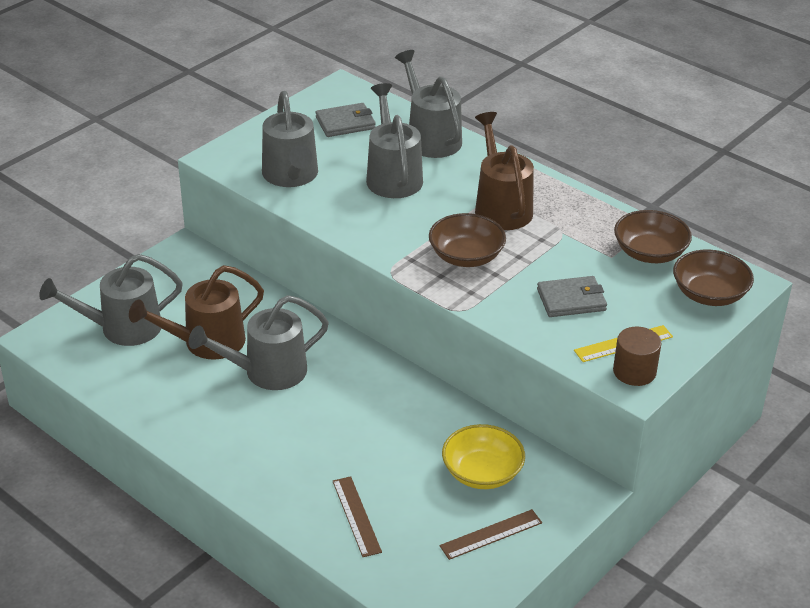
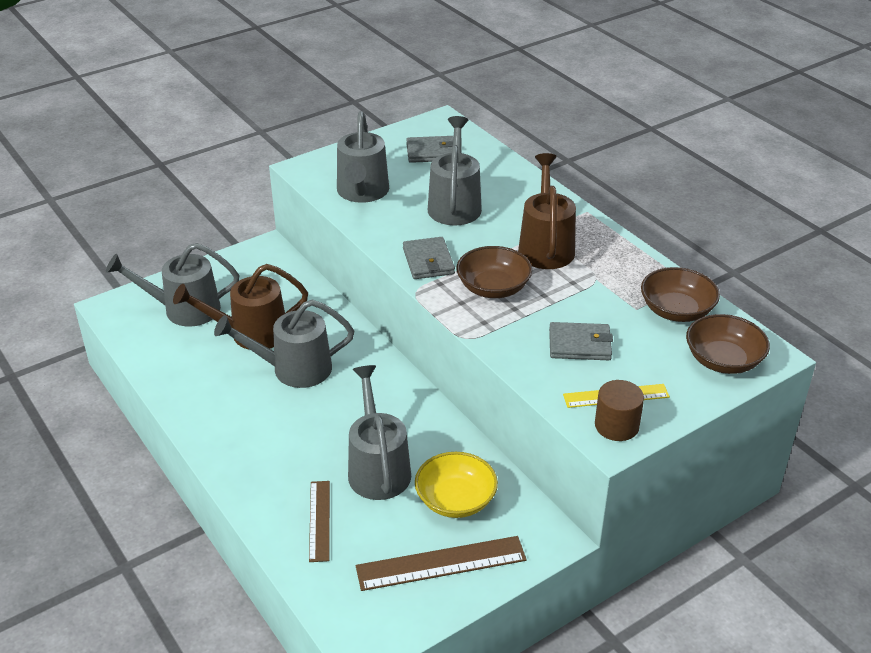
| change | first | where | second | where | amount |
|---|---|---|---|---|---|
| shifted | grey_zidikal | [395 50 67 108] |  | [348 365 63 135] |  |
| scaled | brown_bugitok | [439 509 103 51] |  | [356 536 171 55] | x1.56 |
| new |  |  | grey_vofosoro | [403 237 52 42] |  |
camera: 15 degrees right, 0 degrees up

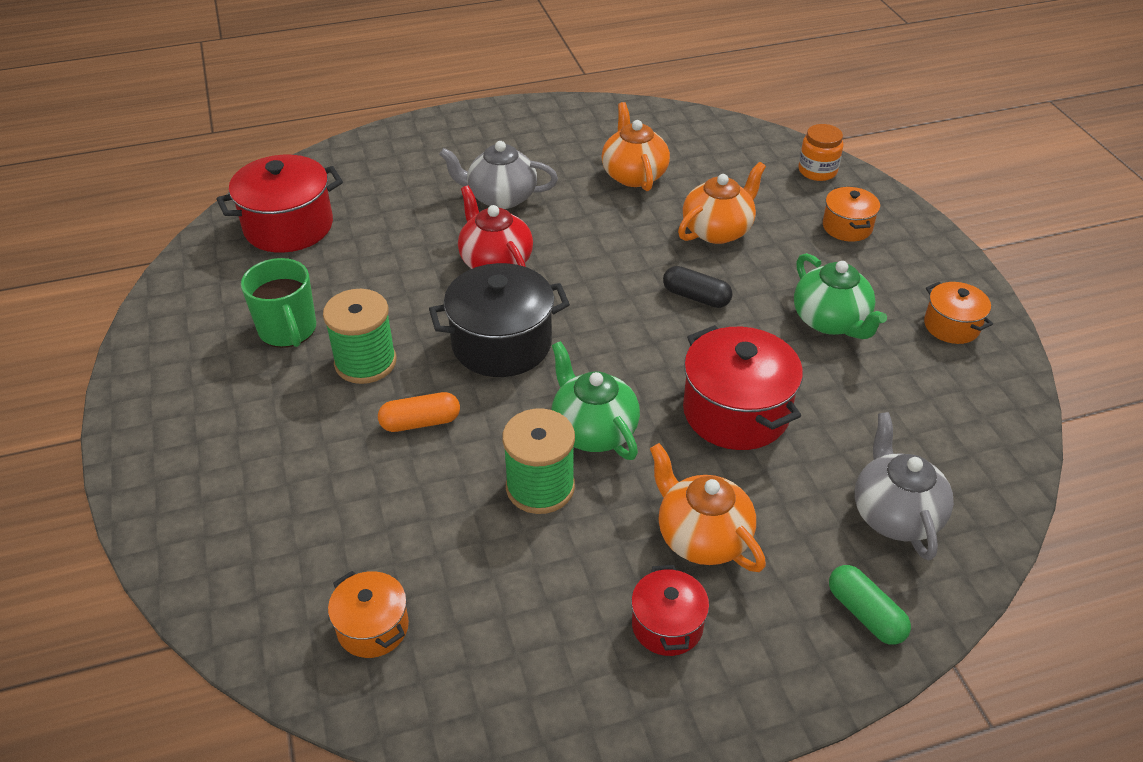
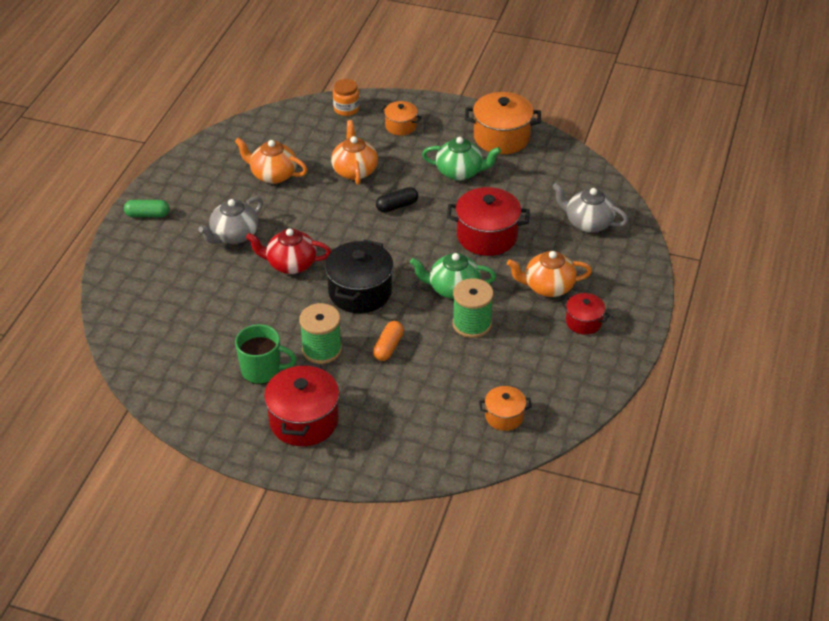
| change | first | where | second | where | amount |
|---|---|---|---|---|---|
| shifted | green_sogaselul | [829 565 82 80] |  | [124 200 46 17] |  |
| shifted | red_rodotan | [217 155 126 98] |  | [264 363 75 83] |  |
| scaled | orange_rodotan | [924 282 69 62] |  | [465 92 76 62] | x1.78 |
camera: 55 degrees left, 0 degrees up

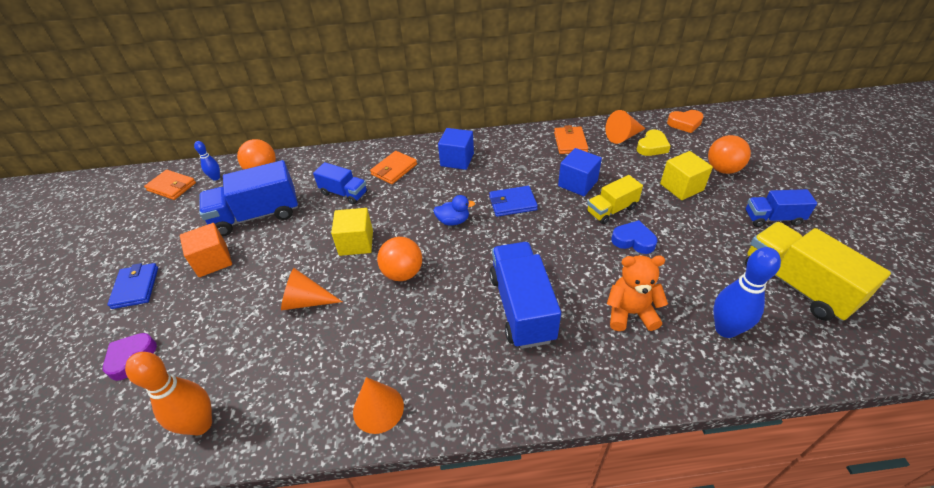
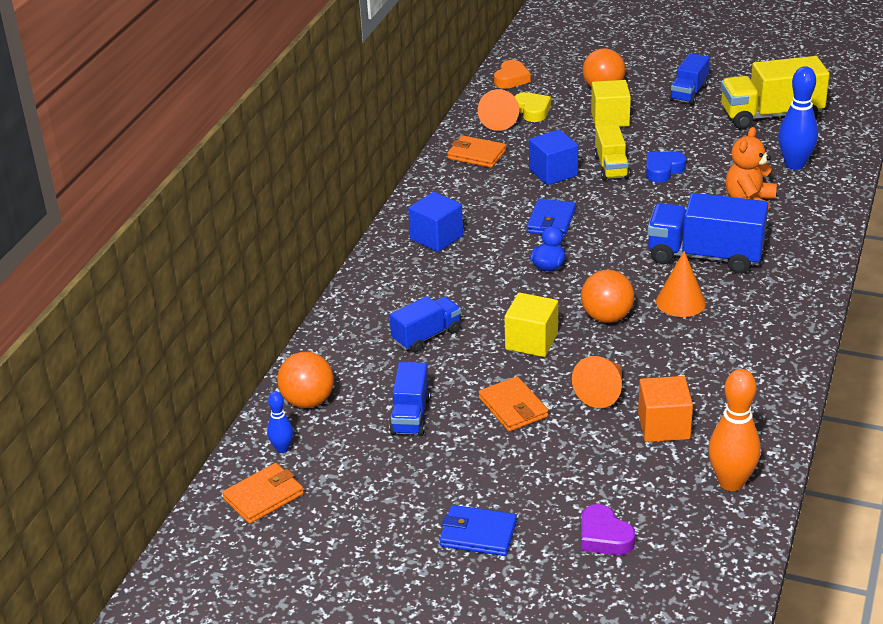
| change | first | where | second | where | amount |
|---|---|---|---|---|---|
| scaled | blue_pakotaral | [199 160 99 76] |  | [390 362 40 74] | x0.59 |
| shifted | orange_vofosoro | [370 151 47 33] |  | [479 376 69 55] |  |
| shifted | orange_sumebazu | [180 223 52 54] |  | [638 376 55 66] |  |
| shifted | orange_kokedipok | [353 377 51 57] |  | [656 251 50 66] |  |
camera: 65 degrees left, 10 degrees down

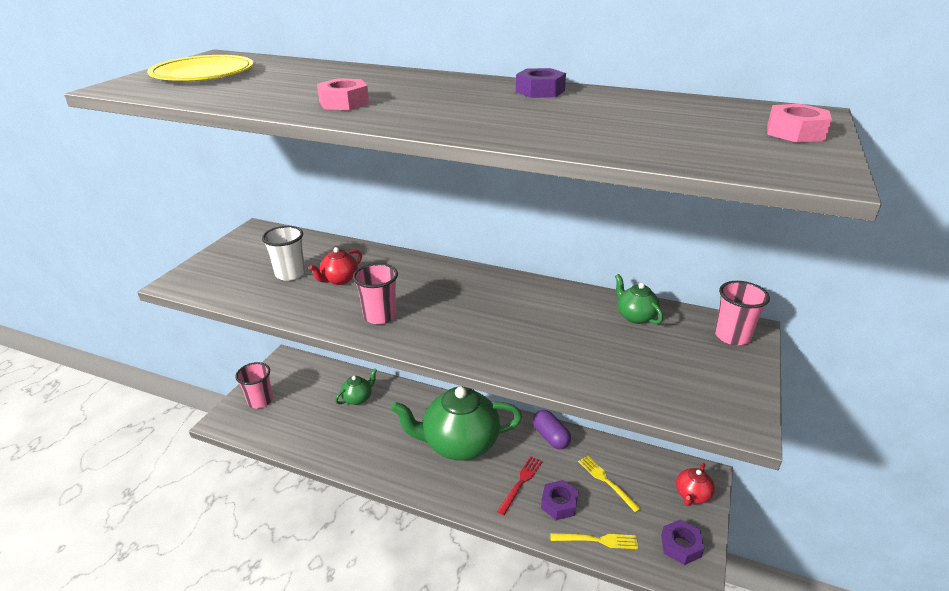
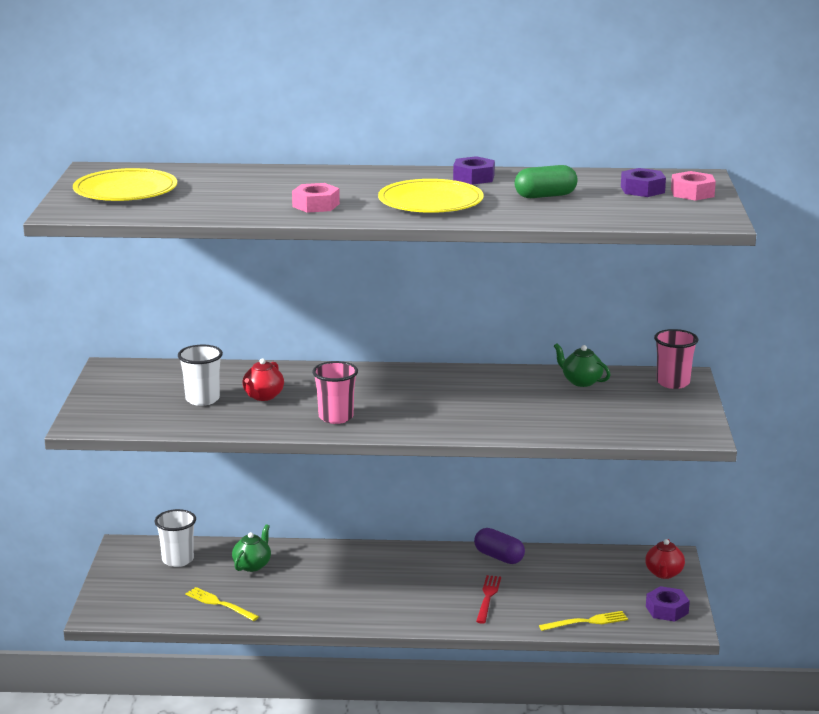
| change | first | where | second | where | amount |
|---|---|---|---|---|---|
| new |  |  | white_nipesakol | [155 509 41 58] |  |
| shifted | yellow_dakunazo | [578 456 63 57] |  | [185 587 74 34] |  |
| new |  |  | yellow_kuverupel | [378 179 106 34] |  |
| new |  |  | green_sogaselul | [514 165 64 33] |  |
| shifted | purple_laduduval | [541 480 38 40] |  | [621 168 45 29] |  |
| gone | pink_nipesakol | [235 362 38 46] |  |  |  |
| gone | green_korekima | [391 387 131 73] |  |  |  |
camera: 20 degrees left, 10 degrees down

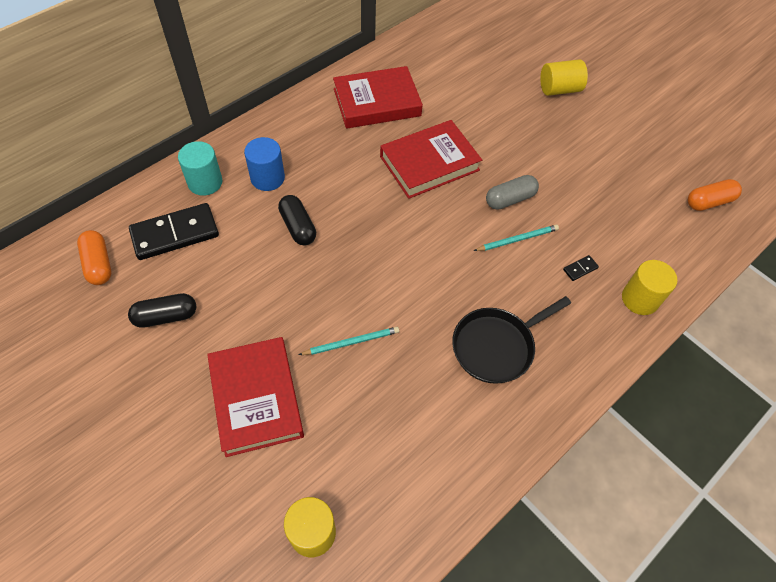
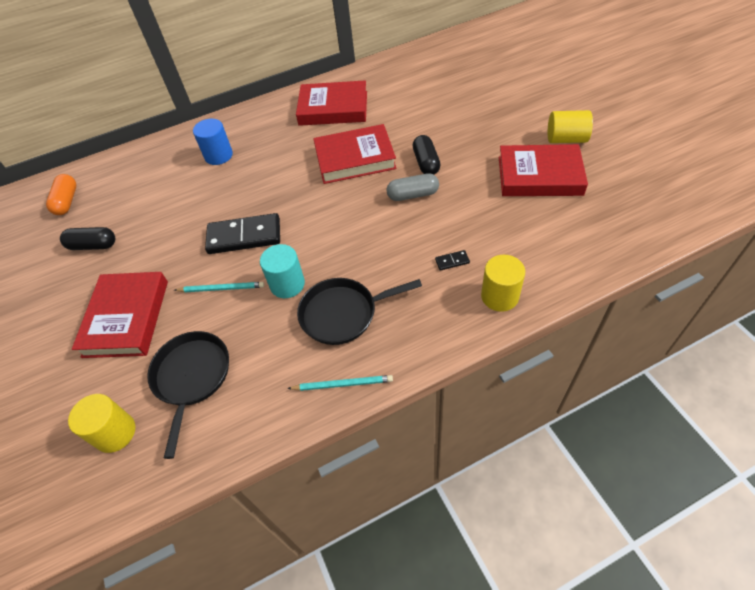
| change | first | where | second | where | amount |
|---|---|---|---|---|---|
| new |  |  | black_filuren | [147 331 82 128] |  |
| shifted | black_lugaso | [129 203 90 57] |  | [205 213 75 41] |  |
| shifted | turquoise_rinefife | [178 141 44 55] |  | [260 244 45 54] |  |
| shifted | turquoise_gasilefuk | [474 225 85 26] |  | [287 375 106 16] |  |
| shifted | black_sogaselul | [278 195 38 50] |  | [413 135 28 40] |  |
| new |  |  | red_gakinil | [499 144 89 52] |  |
| shifted | yellow_rinefife | [540 59 48 37] |  | [548 110 45 33] |  |
| gone | orange_sogaselul | [688 179 54 32] |  |  |  |
camera: 25 degrees right, 5 degrees down

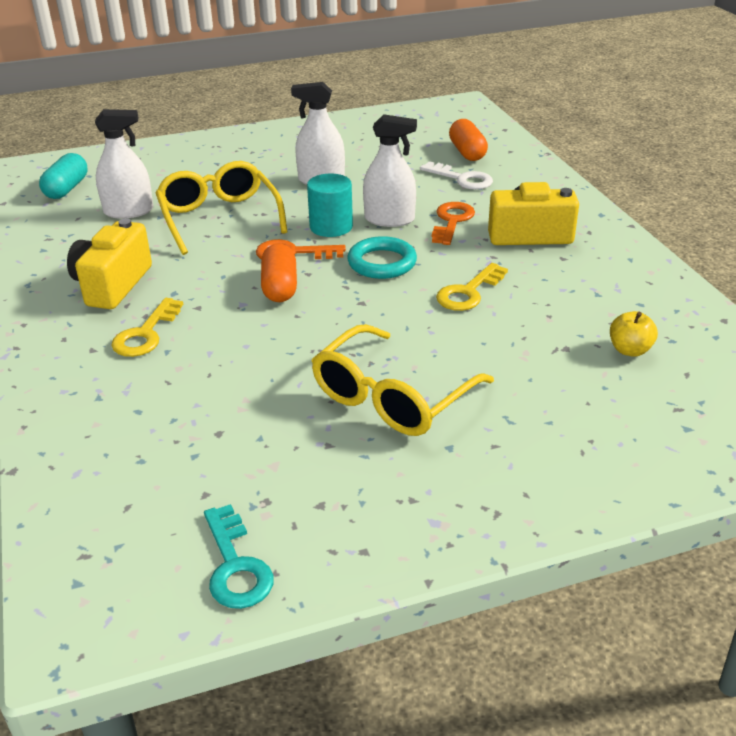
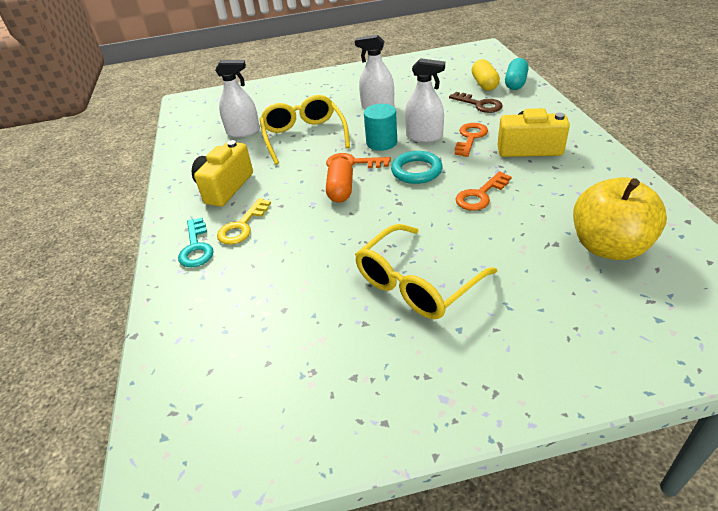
| change | first | where | second | where | amount |
|---|---|---|---|---|---|
| shifted | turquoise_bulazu | [204 504 70 105] |  | [178 218 36 49] |  |
| repainted | white_bulazu | [420 161 73 29] | brown_bulazu | [449 92 54 21] |  |
| repainted | yellow_bulazu | [436 263 72 48] | orange_bulazu | [456 171 56 40] |  |
| repainted | orange_sogaselul | [449 119 39 42] | yellow_sogaselul | [472 59 28 32] |  |
| shifted | turquoise_sogaselul | [39 153 48 46] |  | [505 58 24 32] |  |
| scaled | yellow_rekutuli | [610 311 48 46] |  | [573 177 94 83] | x2.22 |
camera: 10 degrees right, 5 degrees up

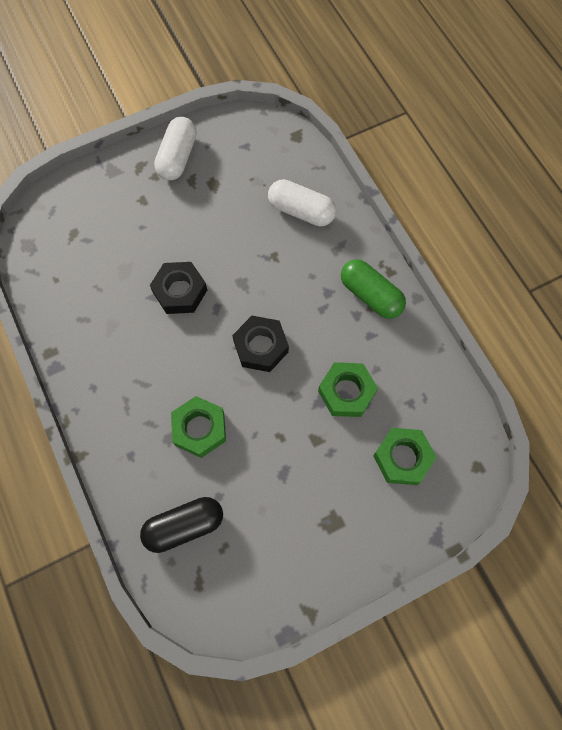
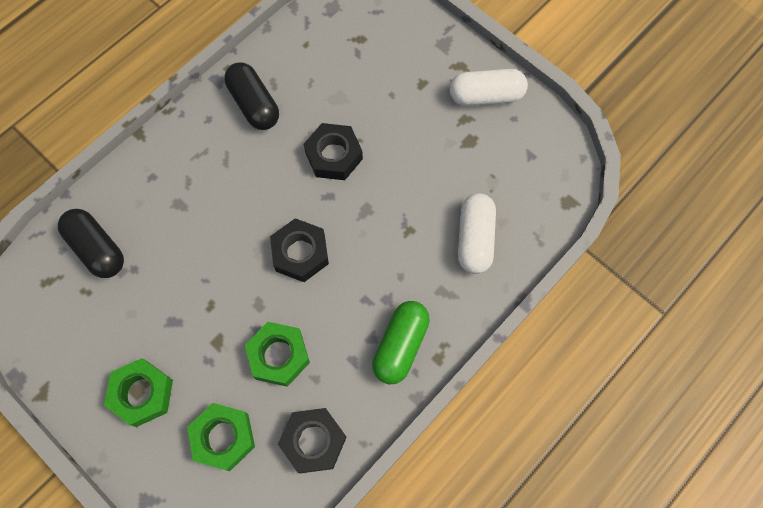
| change | first | where | second | where | amount |
|---|---|---|---|---|---|
| shifted | green_laduduval | [171 396 55 62] |  | [104 358 69 69] |  |
| new |  |  | black_sogaselul | [224 62 55 68] |  |
| new |  |  | black_laduduval | [278 408 69 65] |  |
camera: 70 degrees right, 0 degrees up

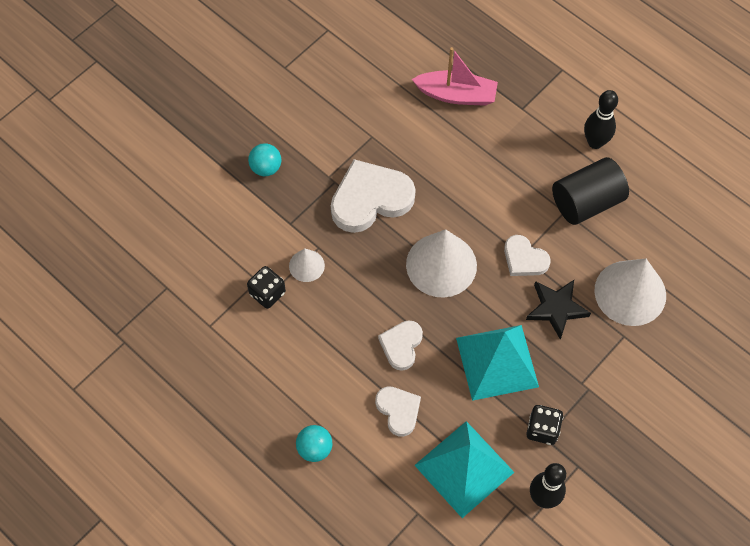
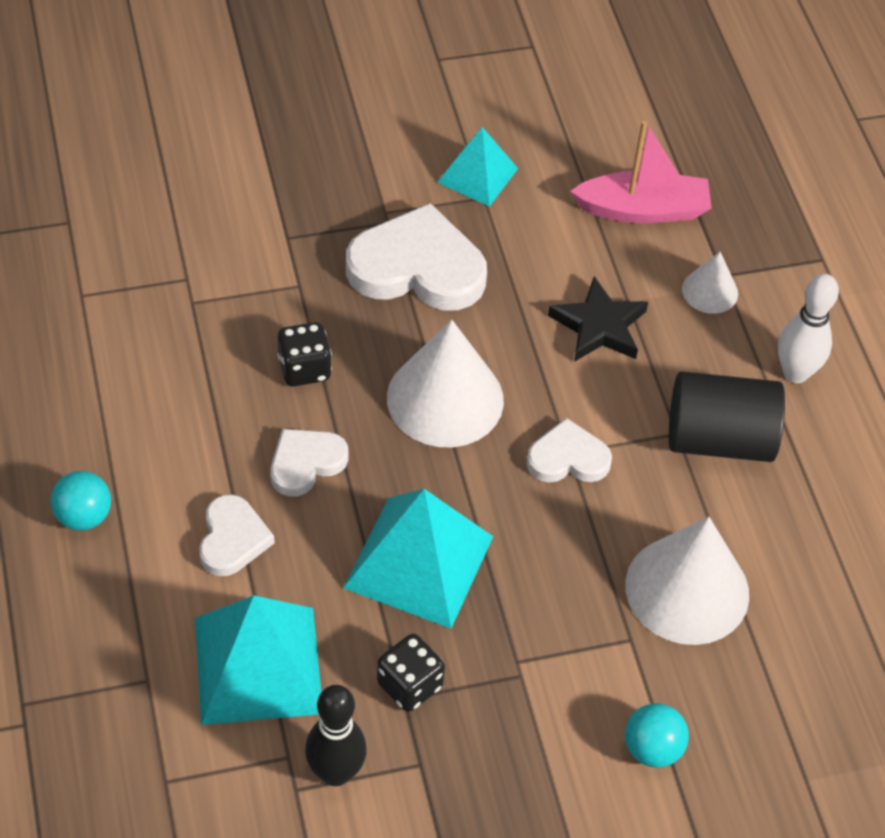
| change | first | where | second | where | amount |
|---|---|---|---|---|---|
| shifted | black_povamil | [247 266 39 43] |  | [277 322 55 65] |  |
| new |  |  | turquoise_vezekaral | [437 127 81 80] |  |
| rotated | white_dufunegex | [504 235 47 41] |  | [527 418 85 65] | 105 degrees clockwise |
| shifted | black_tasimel | [526 280 65 60] |  | [548 276 100 86] |  |
| rotated | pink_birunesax | [412 47 86 59] |  | [571 121 141 102] | 45 degrees counterclockwise |
| shifted | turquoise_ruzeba | [248 143 33 33] |  | [625 703 64 65] |  |
| shifted | white_kokedipok | [289 249 36 33] |  | [682 252 56 62] |  |
| repainted | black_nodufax | [584 90 34 59] | white_nodufax | [778 274 61 109] |  |
camera: 30 degrees right, 10 degrees down

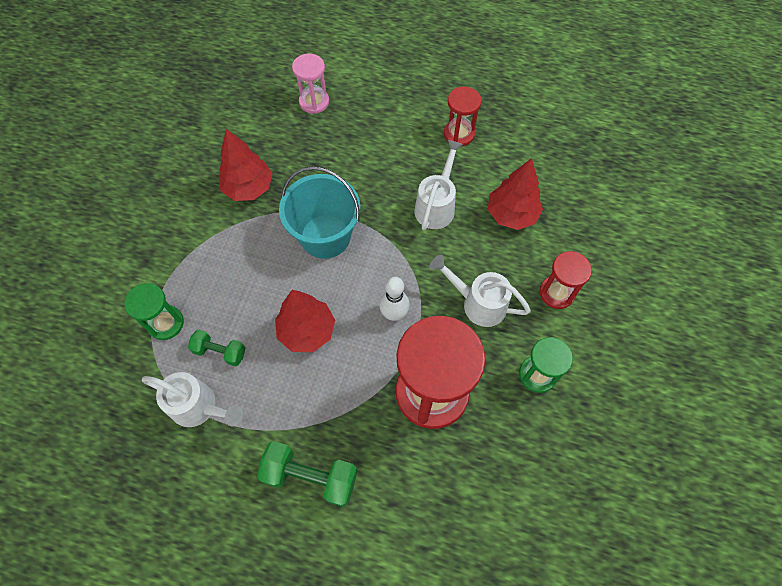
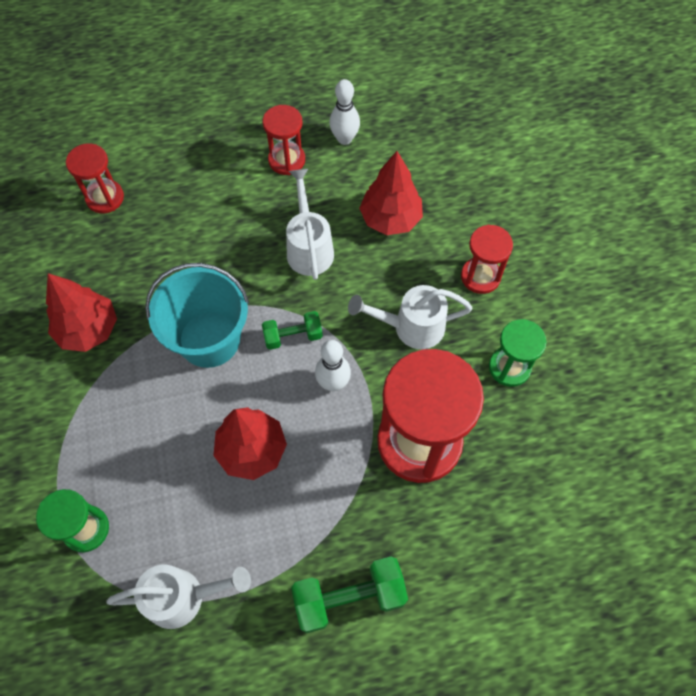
| change | first | where | second | where | amount |
|---|---|---|---|---|---|
| repainted | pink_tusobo | [292 54 37 60] | red_tusobo | [66 143 58 70] |  |
| shifted | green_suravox | [188 329 57 37] |  | [262 311 61 39] |  |
| new |  |  | white_nodufax | [329 79 31 66] |  |
camera: 30 degrees left, 0 degrees up

